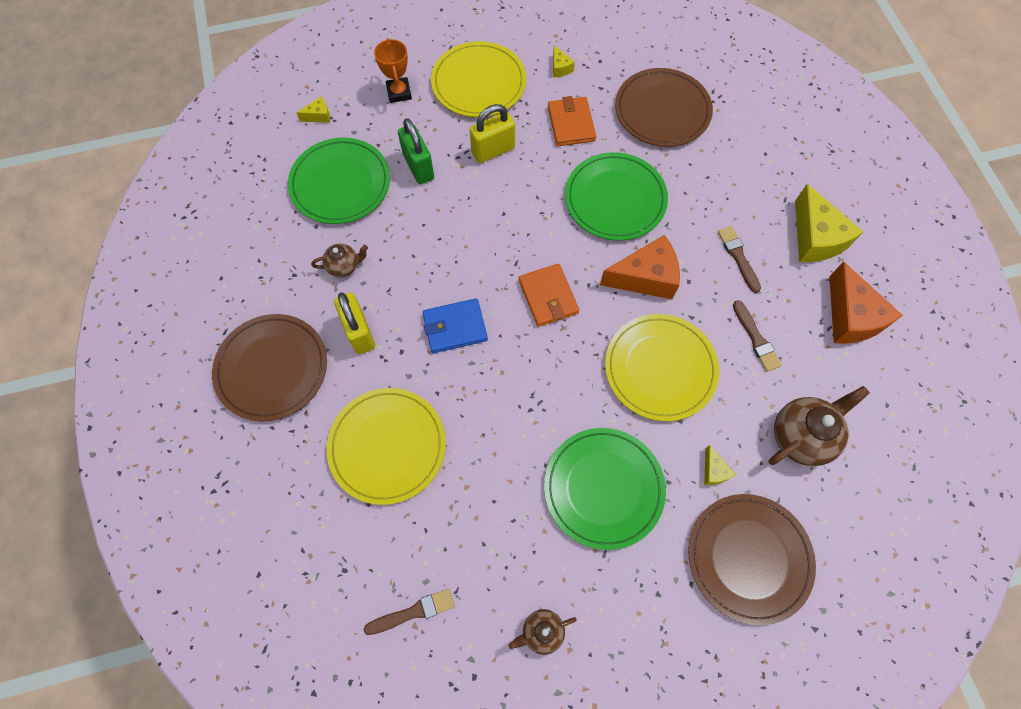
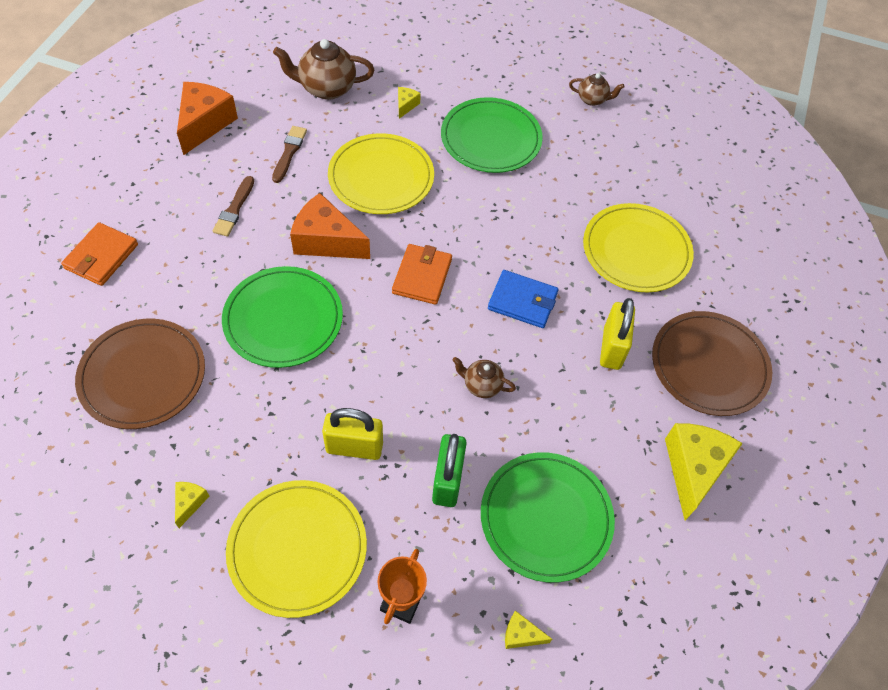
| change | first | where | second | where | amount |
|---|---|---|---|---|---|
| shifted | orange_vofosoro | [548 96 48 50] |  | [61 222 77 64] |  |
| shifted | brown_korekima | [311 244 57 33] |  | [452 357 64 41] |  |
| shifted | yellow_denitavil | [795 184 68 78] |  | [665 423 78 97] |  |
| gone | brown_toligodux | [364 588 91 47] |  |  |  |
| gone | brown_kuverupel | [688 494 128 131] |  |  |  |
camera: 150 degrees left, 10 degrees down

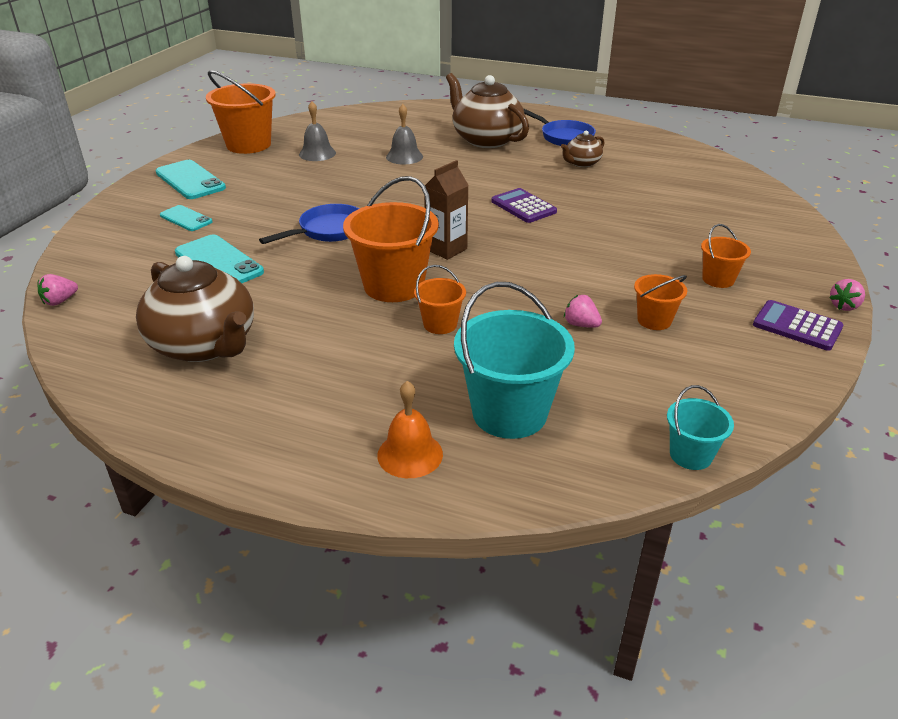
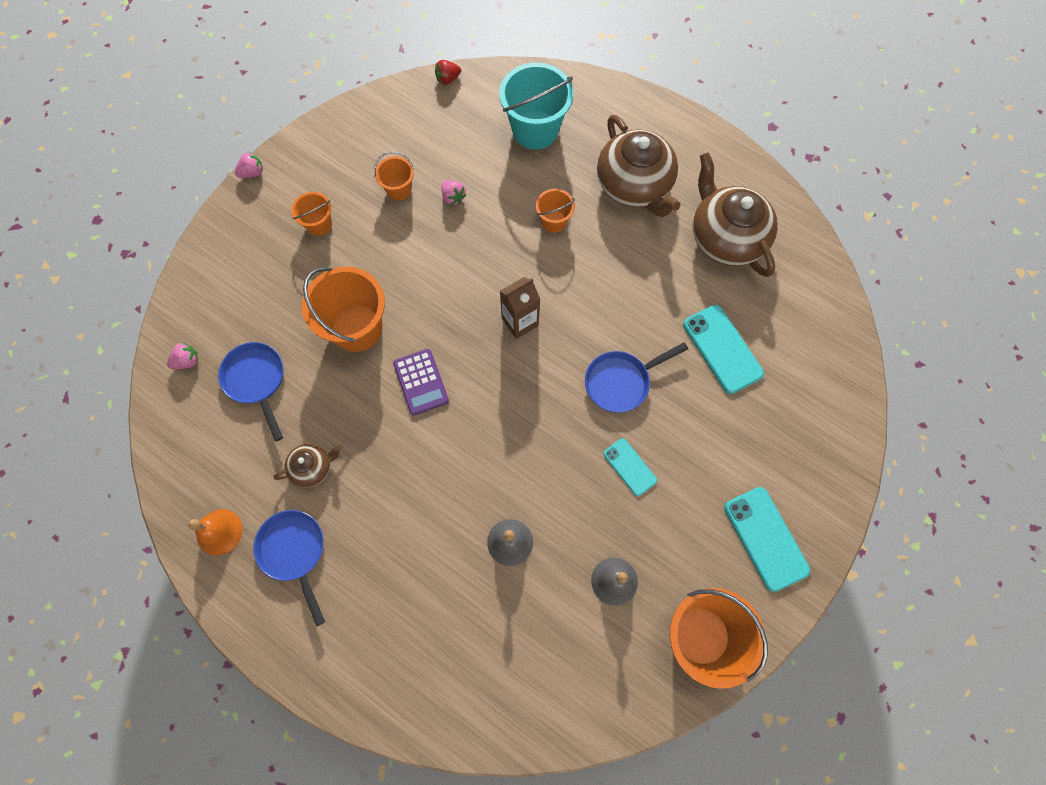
| change | first | where | second | where | amount |
|---|---|---|---|---|---|
| shifted | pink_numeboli | [38 274 40 32] |  | [167 342 31 27] |  |
| shifted | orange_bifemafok | [377 381 66 97] |  | [188 509 55 46] |  |
| new |  |  | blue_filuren | [218 342 66 99] |  |
| shifted | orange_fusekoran | [343 176 96 126] |  | [302 266 83 86] |  |
| swapped | turquoise_fusekoran | [667 385 67 85] | red_numeboli | [435 60 26 25] |  |
| shifted | brown_korekima | [446 73 83 75] |  | [597 115 84 102] |  |
| shifted | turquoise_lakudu | [160 205 52 26] |  | [603 439 54 57] |  |
| gone | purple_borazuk | [753 300 91 51] |  |  |  |
camera: 165 degrees left, 35 degrees up

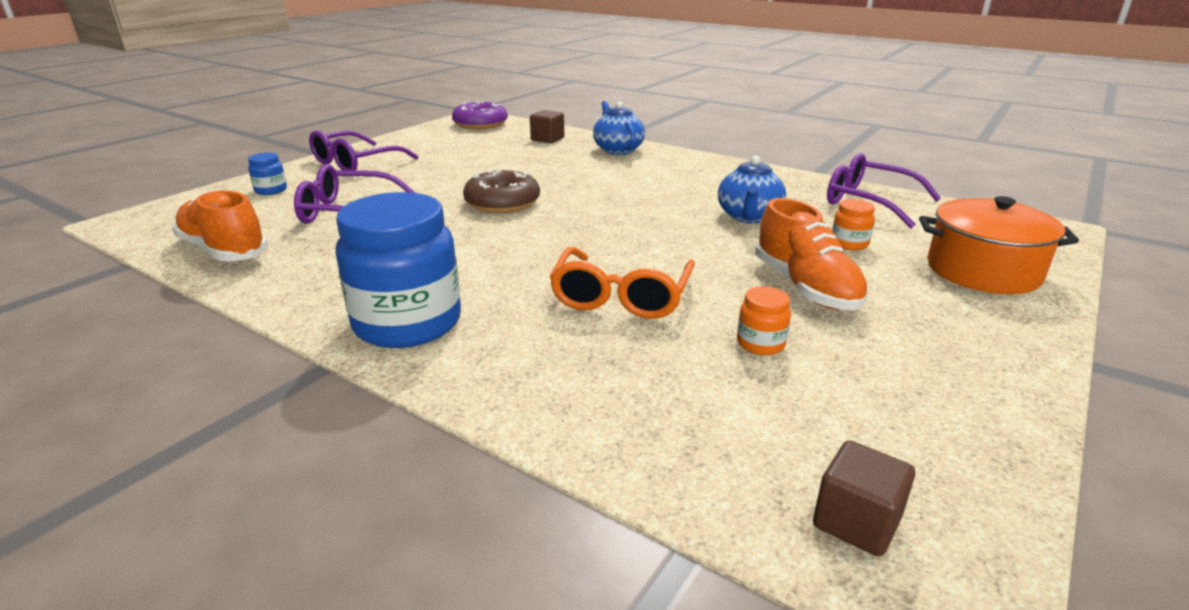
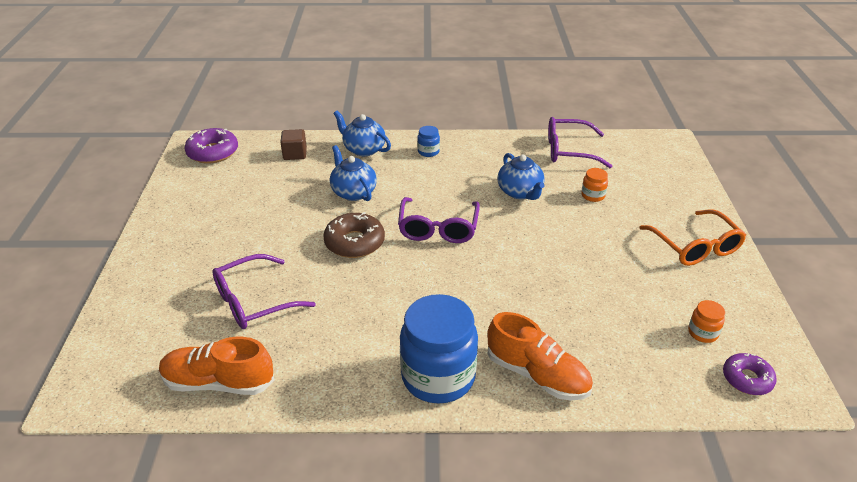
| change | first | where | second | where | amount |
|---|---|---|---|---|---|
| new |  |  | blue_korekima | [330 145 47 56] |  |
| shifted | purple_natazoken | [309 130 109 40] |  | [398 197 82 46] |  |
| shifted | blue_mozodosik | [248 153 39 42] |  | [417 126 23 31] |  |
| shifted | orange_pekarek | [755 198 114 112] |  | [488 312 105 88] |  |
| shifted | orange_natazoken | [549 247 146 72] |  | [639 209 107 57] |  |
| shifted | orange_mozodosik | [737 286 54 69] |  | [688 300 37 43] |  |
| swapped | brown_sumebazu | [813 440 102 117] | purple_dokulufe | [723 353 54 42] |  |
| gone | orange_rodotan | [919 196 160 98] |  |  |  |
camera: 35 degrees left, 10 degrees up

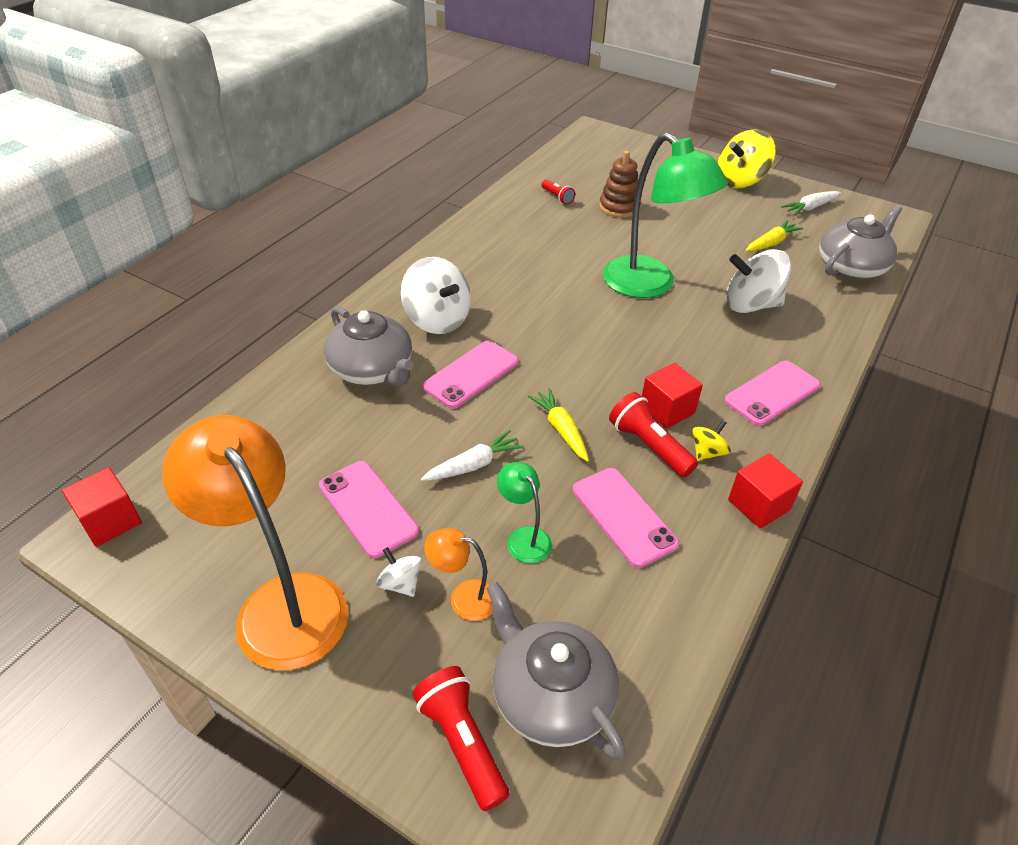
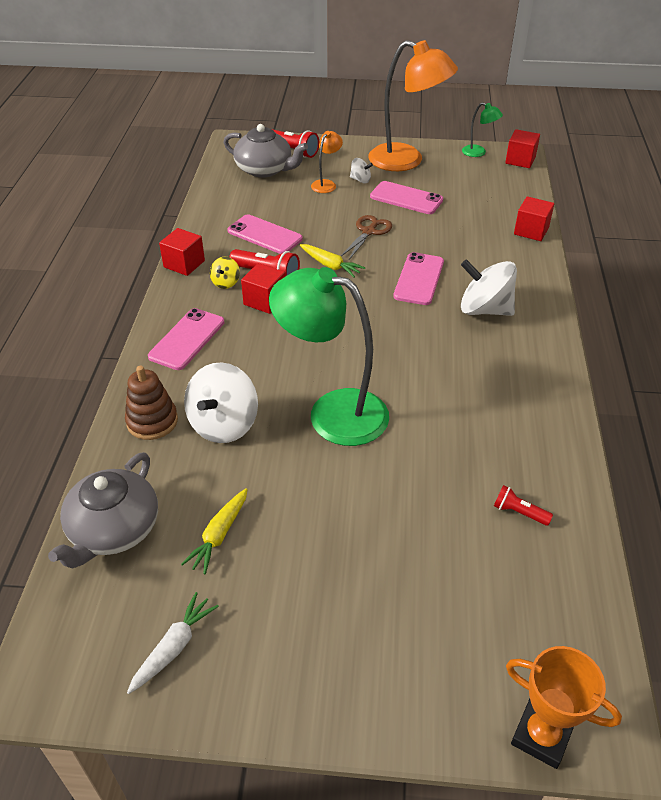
| change | first | where | second | where | amount |
|---|---|---|---|---|---|
| shifted | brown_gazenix | [599 151 39 67] |  | [125 366 53 74] |  |
| rotated | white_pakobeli | [726 249 65 64] |  | [184 362 74 81] | 135 degrees clockwise |
| rotated | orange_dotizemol | [424 528 68 93] |  | [311 131 32 62] | 45 degrees counterclockwise |
| swapped | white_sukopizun | [421 430 103 51] | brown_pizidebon | [341 215 51 46] |  |
| shifted | green_dotizemol | [497 462 55 101] |  | [462 102 41 55] |  |
| new |  |  | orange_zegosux | [506 646 116 123] |  |
| new |  |  | red_sumebazu | [514 196 40 45] |  |
| gone | grey_korekima | [324 306 90 81] |  |  |  |
| gone | yellow_pakobeli | [718 129 57 59] |  |  |  |
camera: 155 degrees right, 0 degrees up

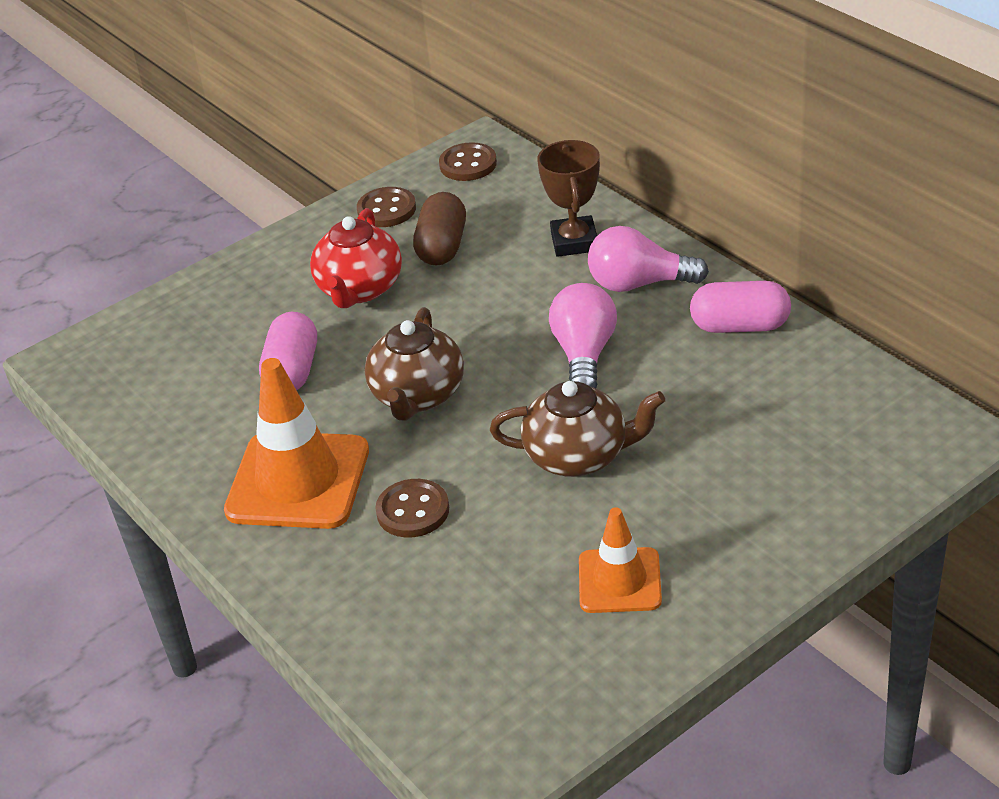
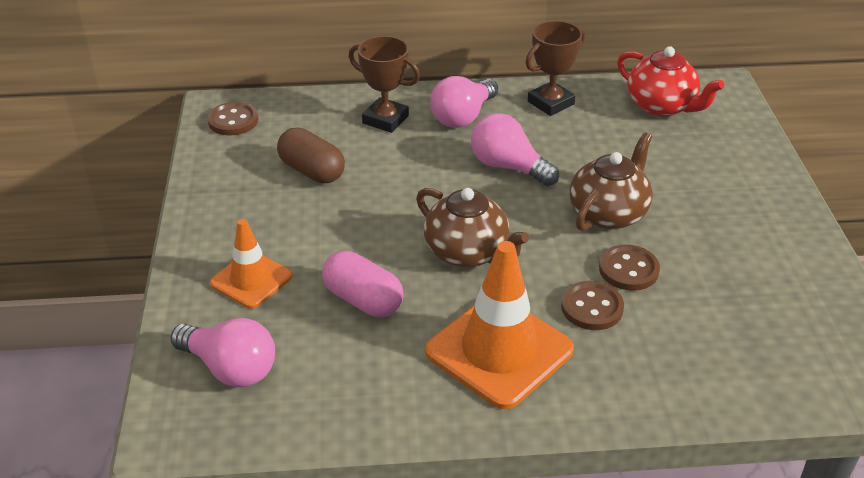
| change | first | where | second | where | amount |
|---|---|---|---|---|---|
| new |  |  | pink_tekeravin | [170 318 105 69] |  |
| shifted | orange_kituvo | [579 507 83 106] |  | [210 219 82 90] |  |
| swapped | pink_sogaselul | [690 281 101 52] | brown_zegosux | [525 21 60 95] |  |
| shifted | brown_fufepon | [357 187 59 40] |  | [599 244 61 47] |  |
| shifted | red_korekima | [310 208 92 100] |  | [617 46 107 71] |  |
camera: 60 degrees left, 0 degrees up

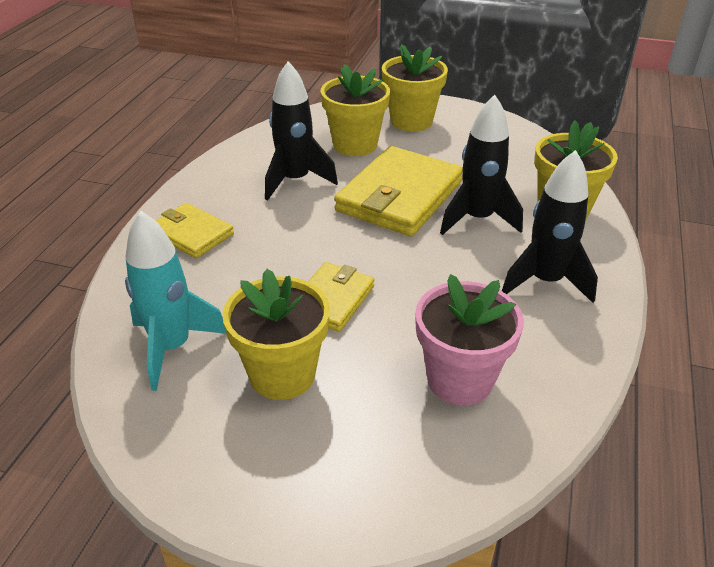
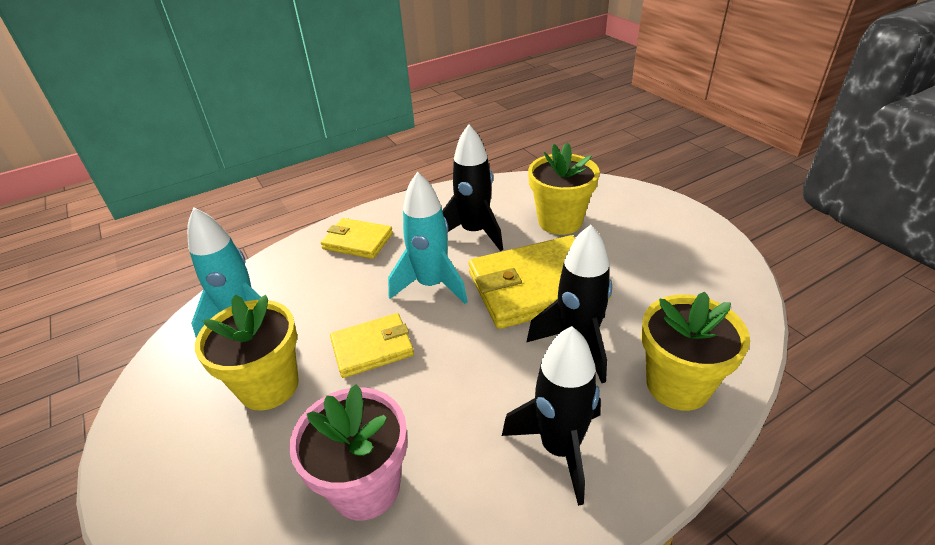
| change | first | where | second | where | amount |
|---|---|---|---|---|---|
| rotated | yellow_vofosoro | [156 203 78 55] |  | [320 218 73 41] | 60 degrees counterclockwise |
| new |  |  | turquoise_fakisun | [388 172 80 132] |  |
| gone | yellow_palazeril | [382 44 66 88] |  |  |  |
camera: 45 degrees right, 0 degrees up

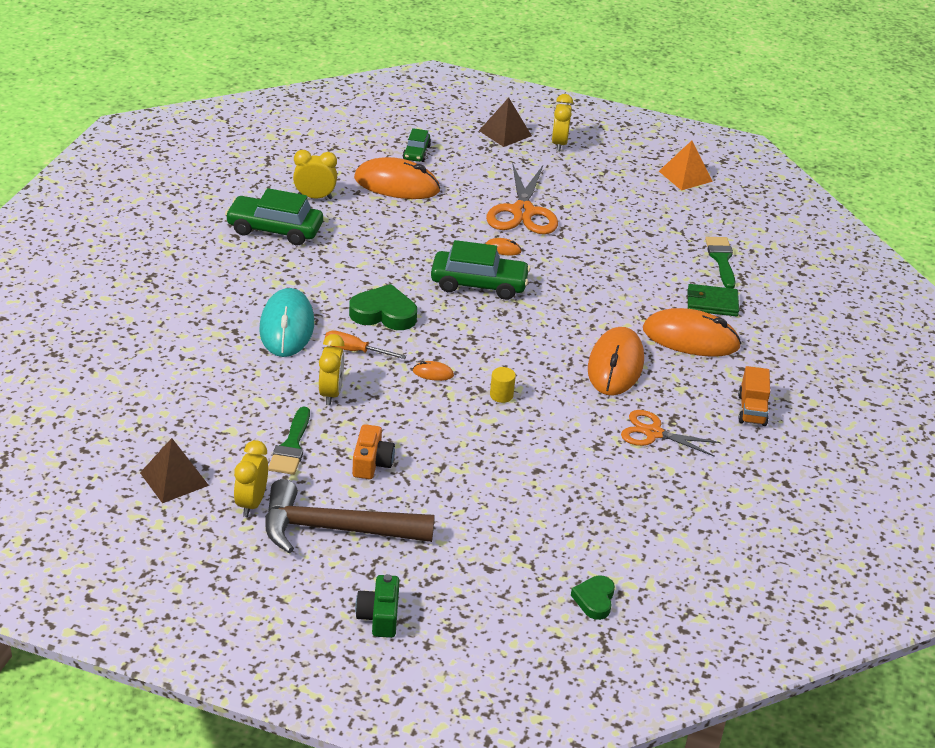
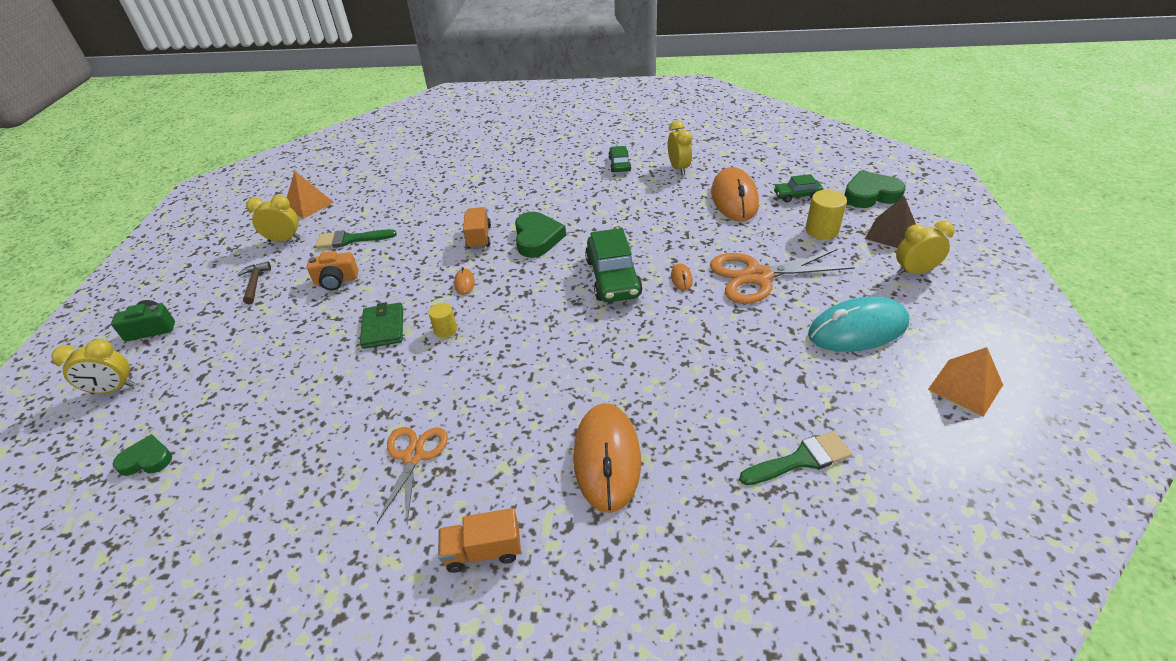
| change | first | where | second | where | amount |
|---|---|---|---|---|---|
| shifted | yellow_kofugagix | [319 334 25 71] |  | [51 339 84 55] |  |
| scaled | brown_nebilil | [265 479 170 74] |  | [238 262 33 42] | x0.43 |
| repainted | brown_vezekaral | [140 438 69 65] | orange_vezekaral | [287 171 47 48] |  |
| shifted | green_vofosoro | [687 284 52 32] |  | [360 302 43 47] |  |
| swapped | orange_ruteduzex | [325 330 82 29] | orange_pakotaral | [463 207 28 42] |  |
| scaled | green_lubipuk | [225 188 98 57] |  | [608 146 23 26] | x0.55 |
| new |  |  | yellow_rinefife | [805 190 42 50] |  |
| shifted | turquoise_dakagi | [259 288 55 69] |  | [808 296 101 56] |  |
| new |  |  | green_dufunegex | [845 170 61 38] |  |
| gone | orange_dakagi | [588 327 56 68] |  |  |  |
camera: 80 degrees right, 5 degrees up

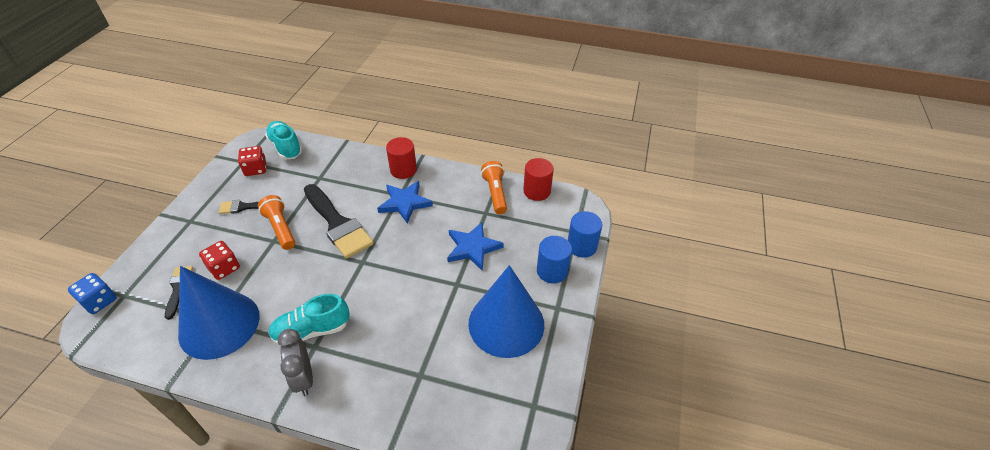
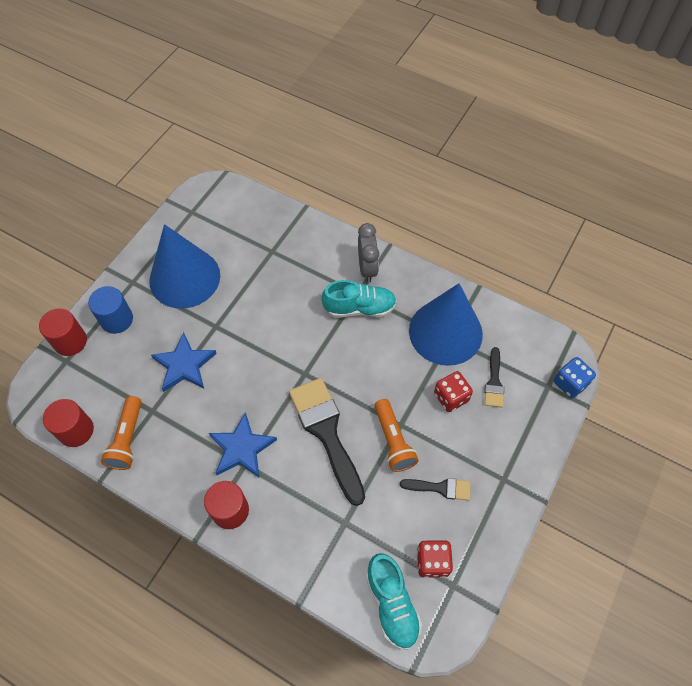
| change | first | where | second | where | amount |
|---|---|---|---|---|---|
| repainted | blue_rinefife | [568 211 34 47] | red_rinefife | [39 308 48 48] |  |
camera: 165 degrees left, 15 degrees up

